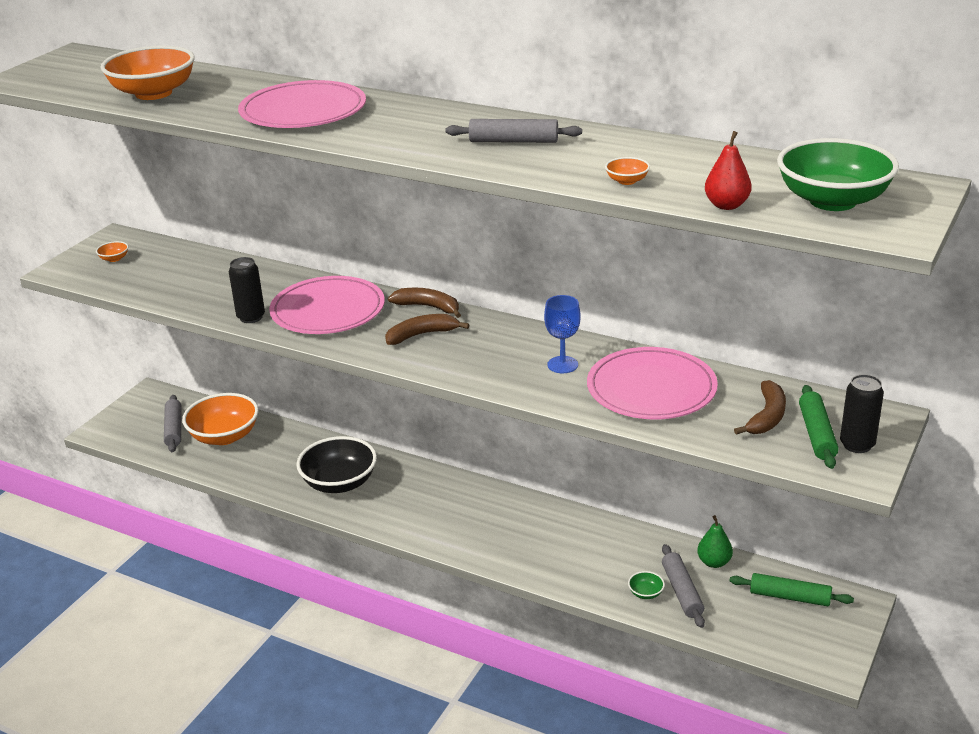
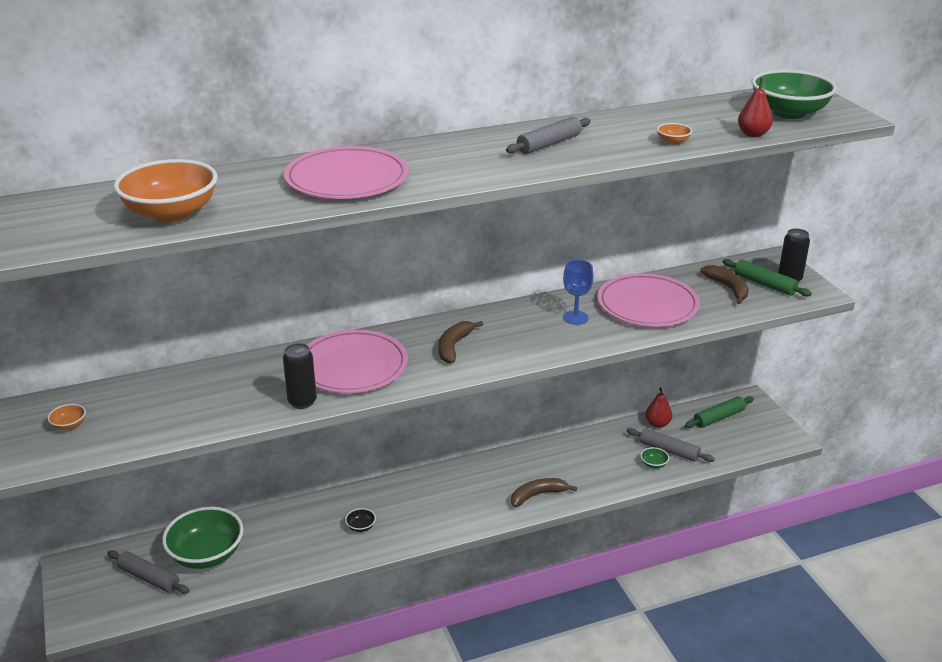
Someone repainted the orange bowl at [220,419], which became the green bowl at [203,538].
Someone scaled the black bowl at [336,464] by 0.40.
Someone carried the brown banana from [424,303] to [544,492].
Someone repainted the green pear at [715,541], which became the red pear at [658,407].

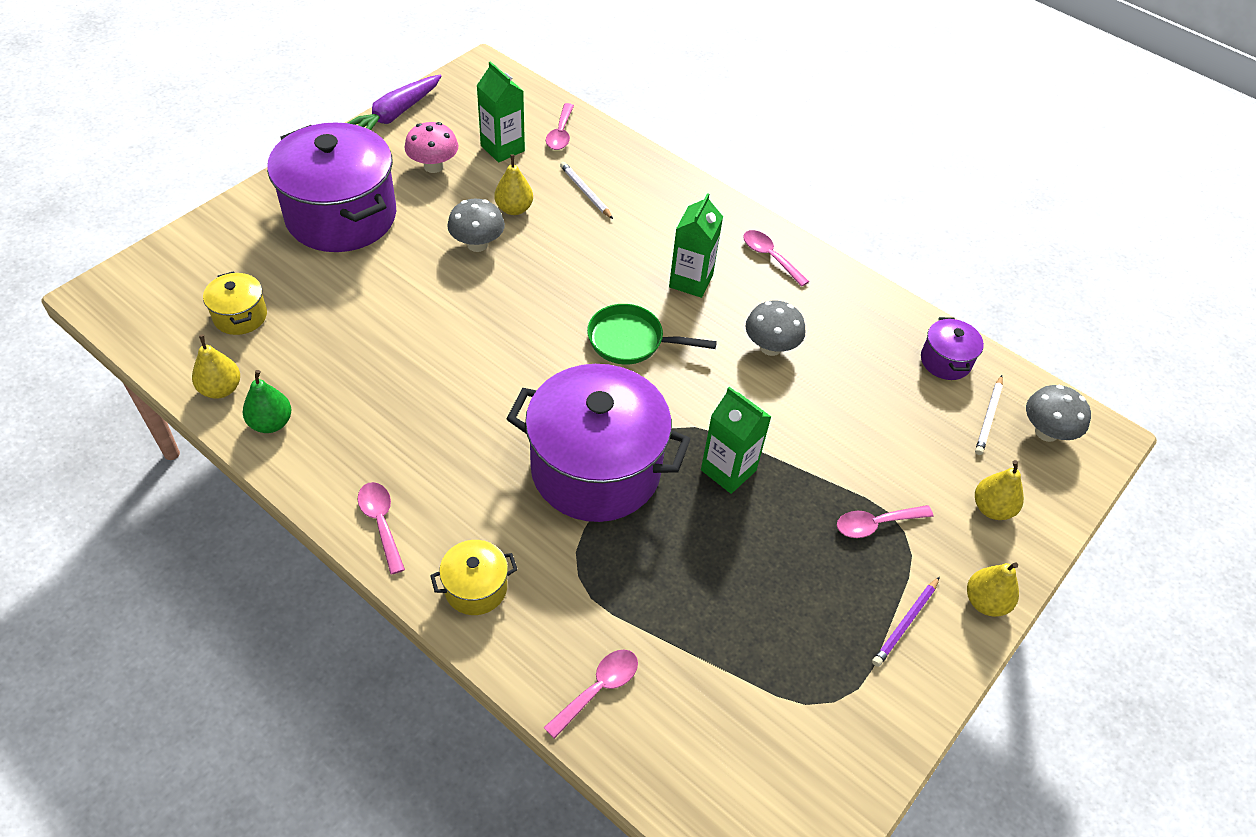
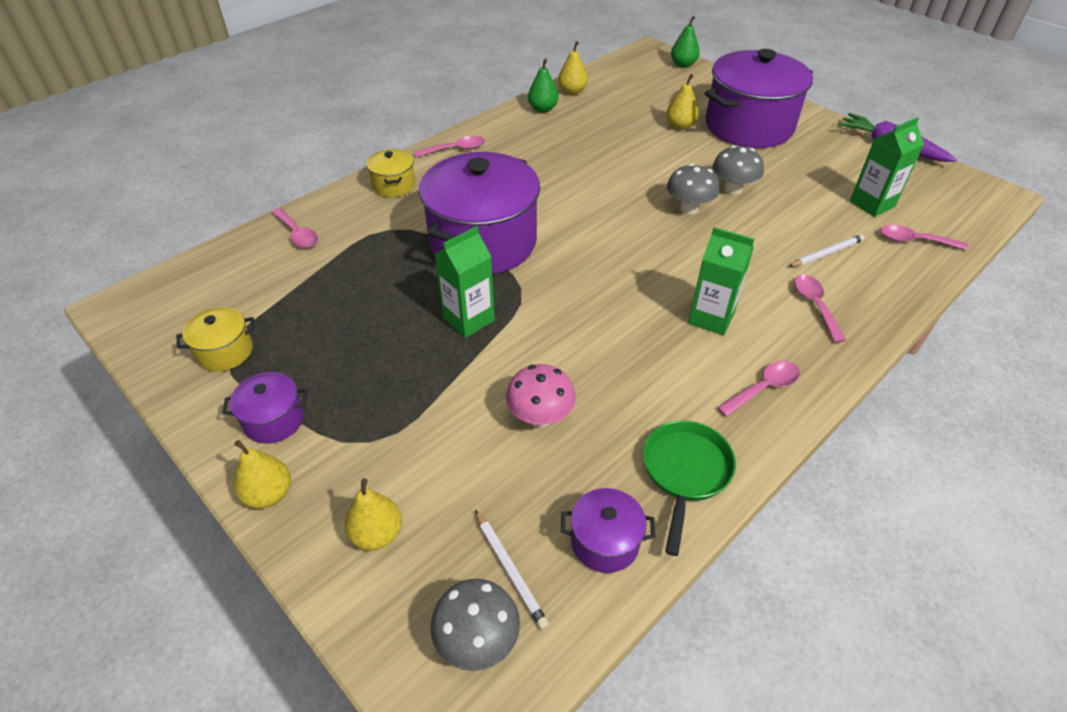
Someone carried the yellow pot from [235,303] to [215,339].
Someone carried the pink mushroom from [431,147] to [541,395].
Someone carried the yellow pear from [513,184] to [682,102].
Someone carried the green pan from [652,334] to [689,488].
Someone carried the grey mushroom from [775,328] to [693,189].
Someone carried the pink spoon from [885,521] to [820,309].
Someone swapped the purple pencil at [906,621] for the purple pot at [265,408].
Someone rotated the white pencil at [989,415] by 150 degrees counterclockwise.
Someone put down the green pear at [685,42].

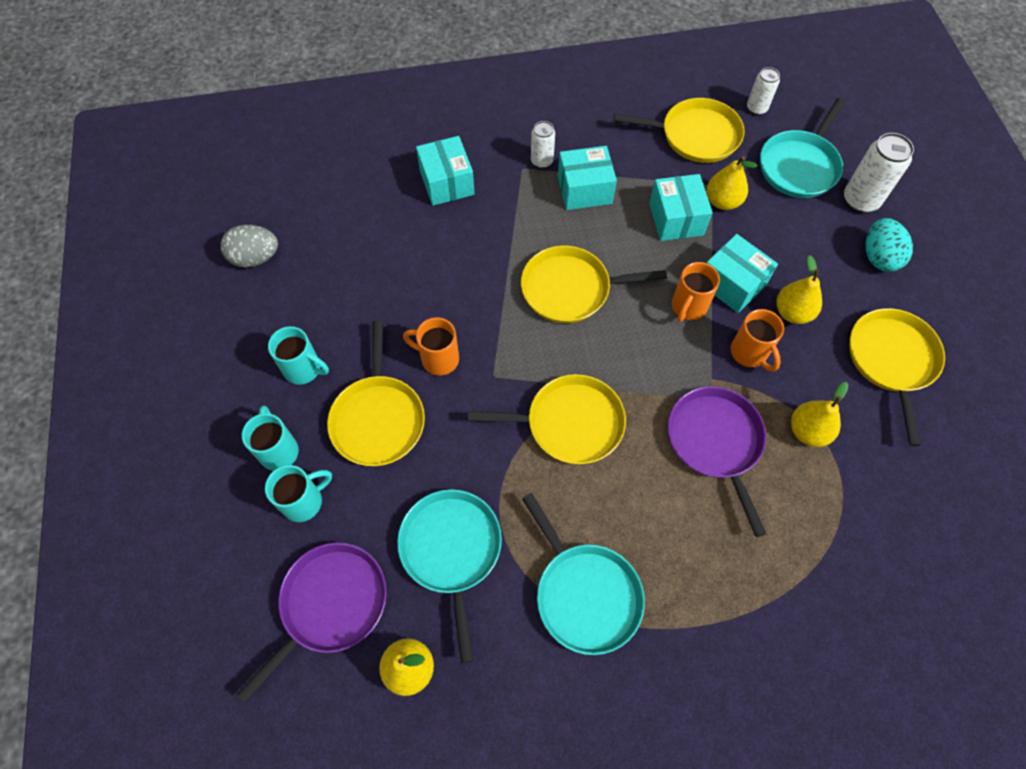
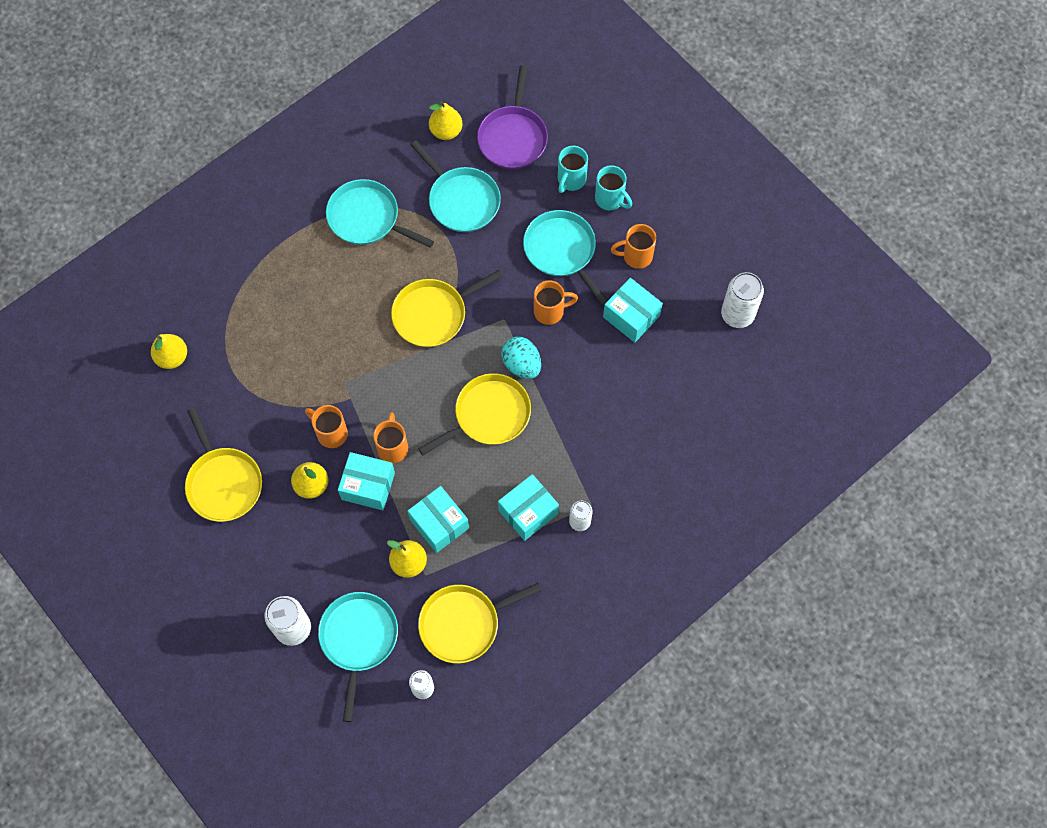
Someone swapped the grey egg at [249,246] for the white can at [742,300].
Someone repainted the turquoise mug at [298,355], which became the orange mug at [633,246].
Someone repainted the yellow pan at [376,393], which became the turquoise pan at [565,258].
Someone carried the turquoise box from [445,171] to [633,310].
Someone took away the purple pan at [717,461].
Someone carried the yellow pear from [819,414] to [169,351].
Someone carried the turquoise egg from [889,245] to [521,358].

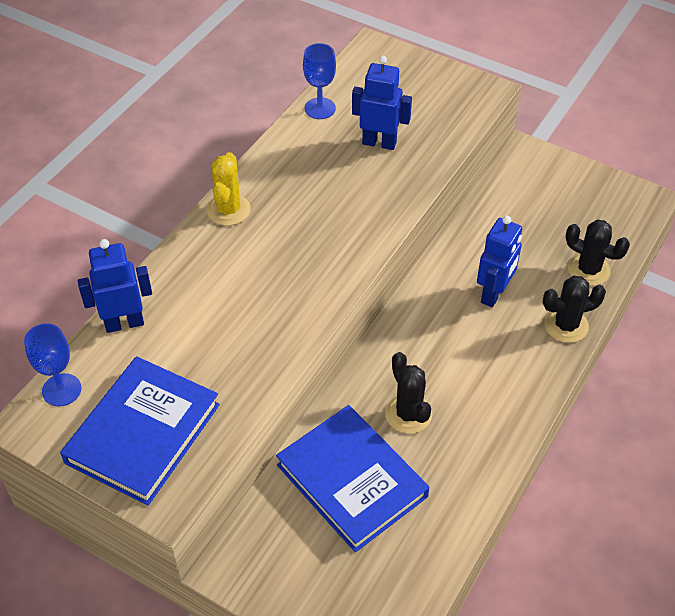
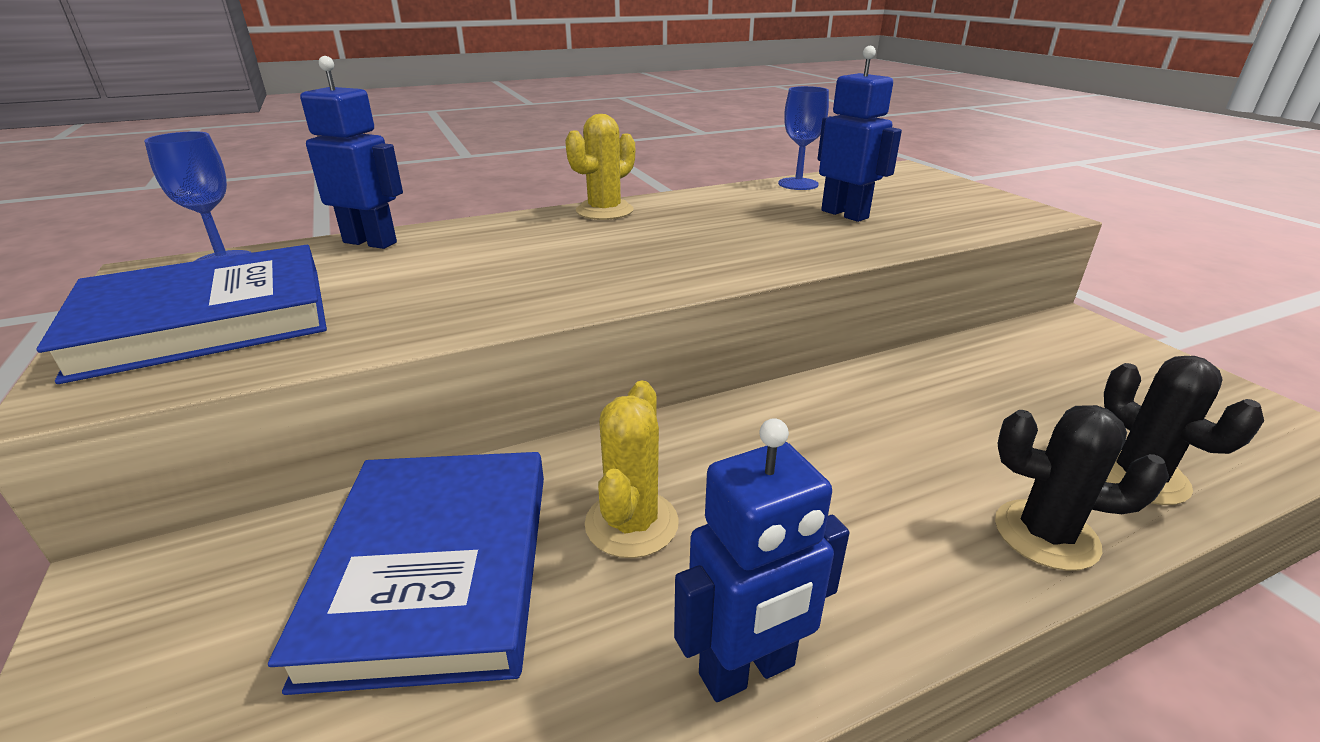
Someone repainted the black cactus at [408,393], which became the yellow cactus at [632,469].
Someone carried the blue robot from [499,261] to [761,560].

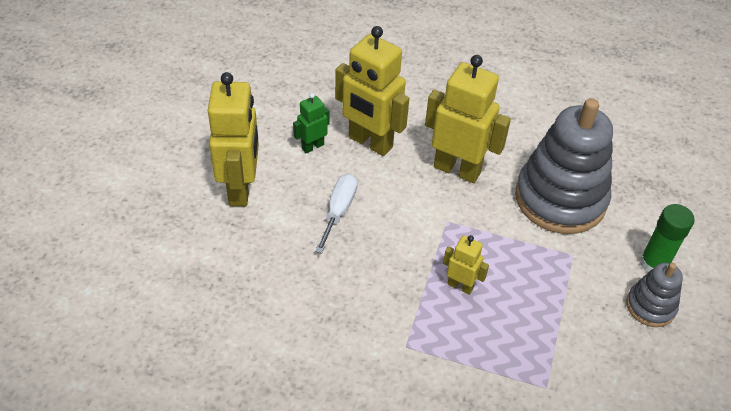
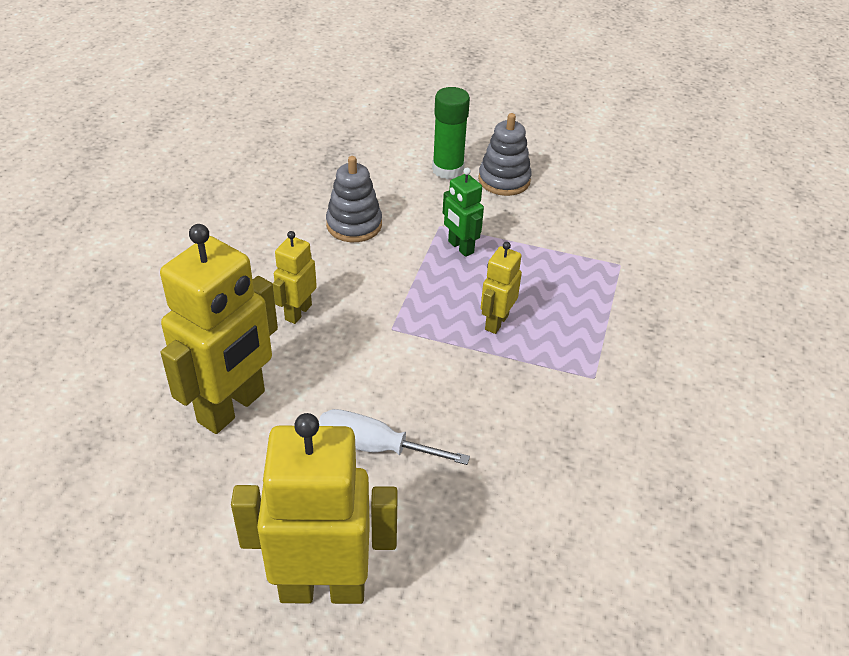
Someone carried the green robot from [311,123] to [463,212].
Someone scaled the yellow robot at [468,119] by 0.50.
Someone scaled the grey stacking toy at [564,166] by 0.49.

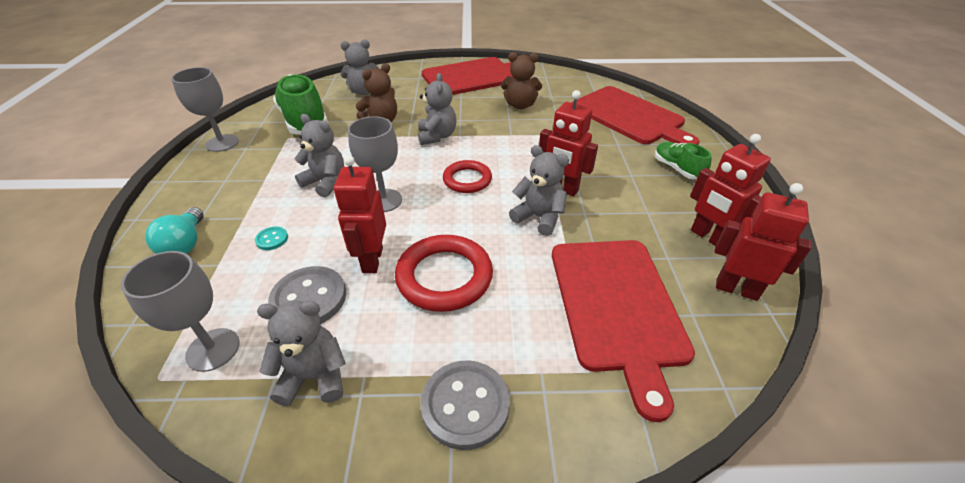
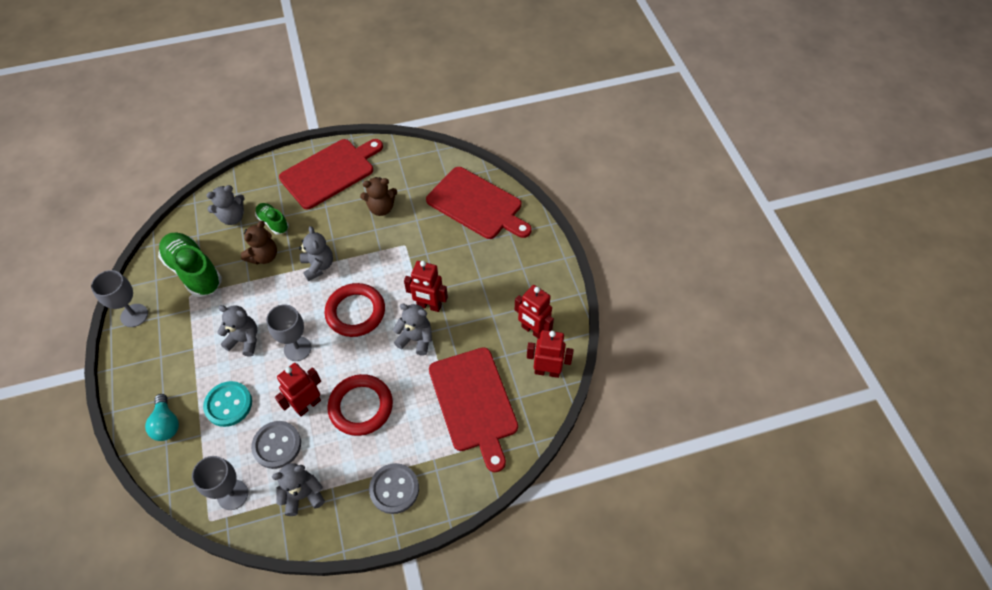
Someone scaled the turquoise button at [271,238] by 2.09.
Someone rotated the red robot at [360,214] by 60 degrees clockwise.
Someone scaled the red ring at [467,176] by 1.56.
Someone carried the green shoe from [683,160] to [272,219].

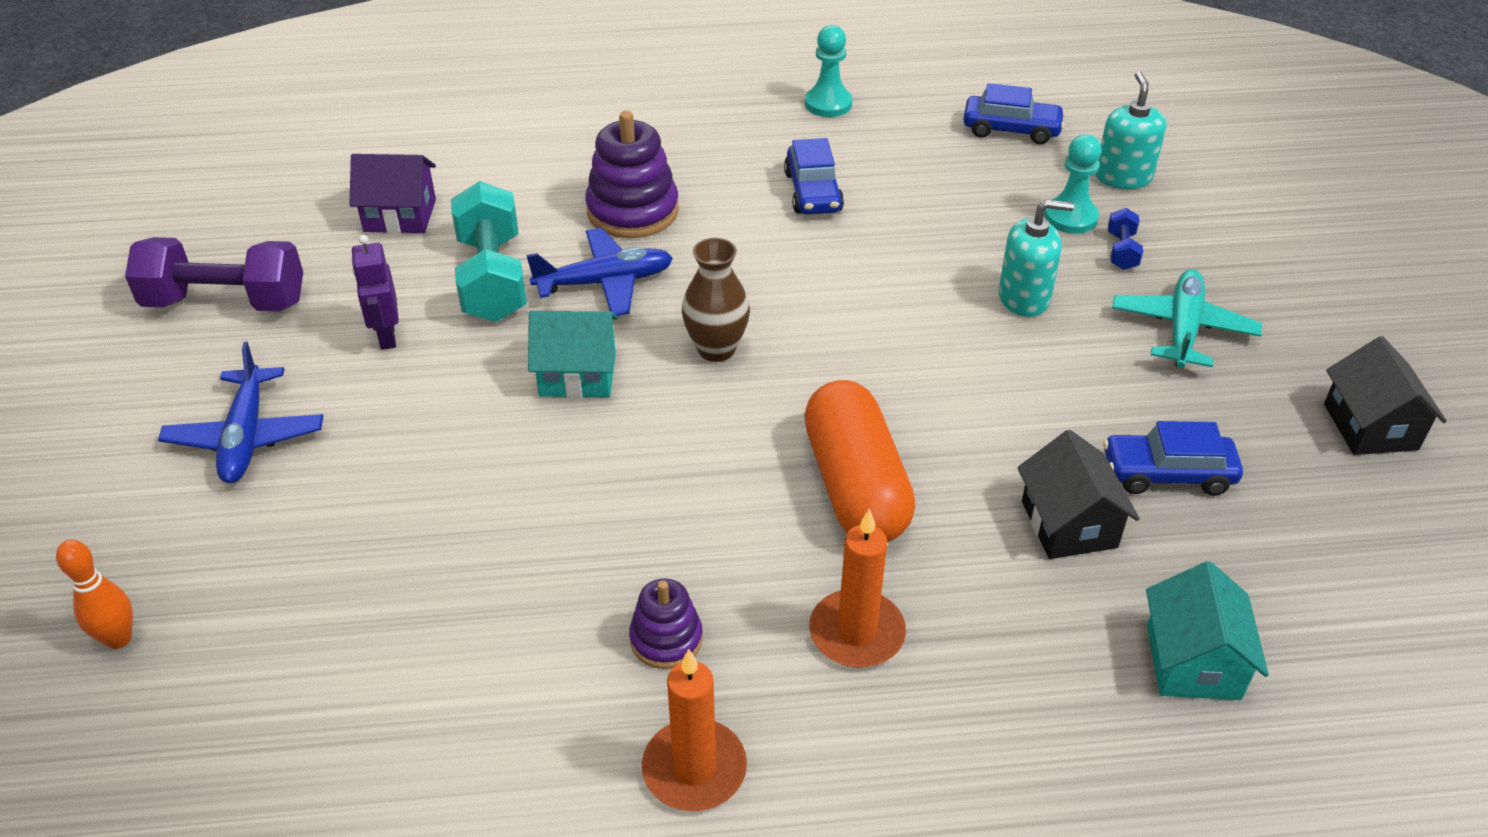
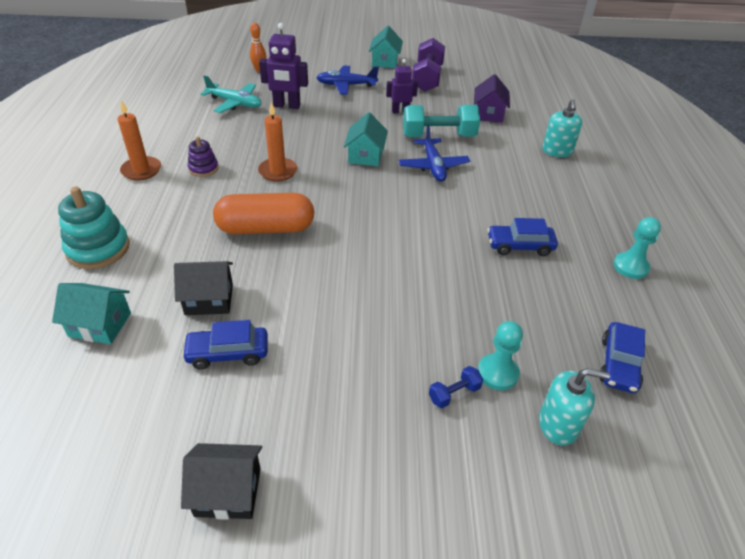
Someone took away the purple stacking toy at [632,174].
Someone took away the brown vase at [716,300].
Someone carried the orange candle from [857,588] to [277,142].
Someone carried the turquoise soap dispenser from [1036,258] to [562,128].
Someone rotated the blue car at [1173,458] by 105 degrees counterclockwise.
Someone rotated the blue dumbbell at [1125,239] by 45 degrees counterclockwise.
Someone carried the turquoise plane from [1187,318] to [231,94].
Someone put down the turquoise stacking toy at [94,228].
Someone put down the purple robot at [283,66].
Someone put down the turquoise house at [386,47].

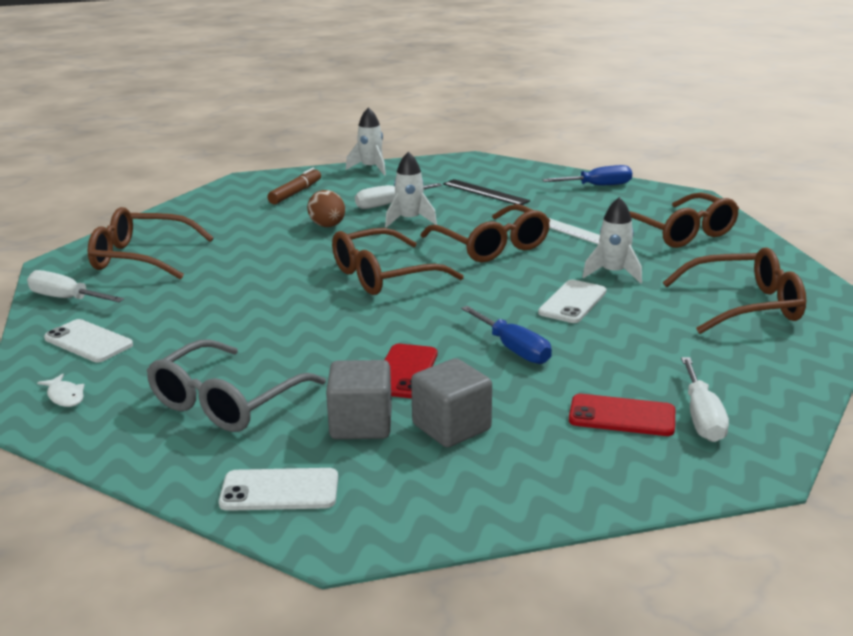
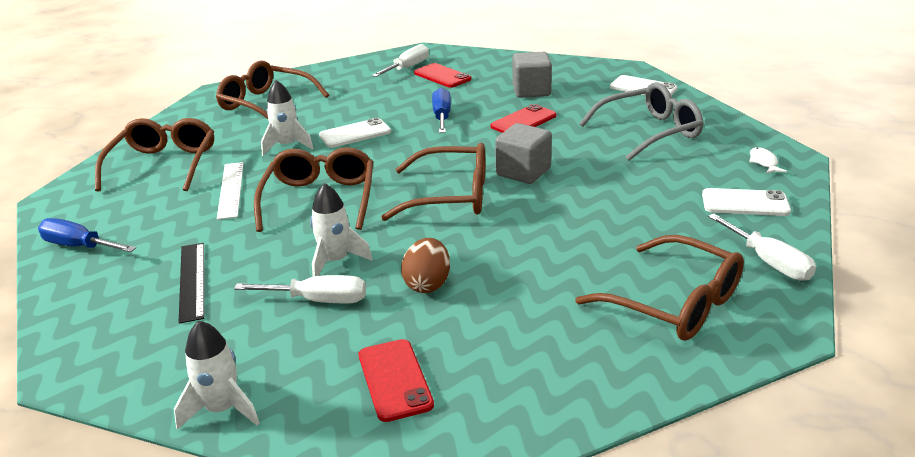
Someone rotated the white phone at [88,340] by 60 degrees counterclockwise.
Someone swapped the brown marker at [294,186] for the red phone at [396,380].
Someone carried the grey cube from [359,399] to [523,153].

